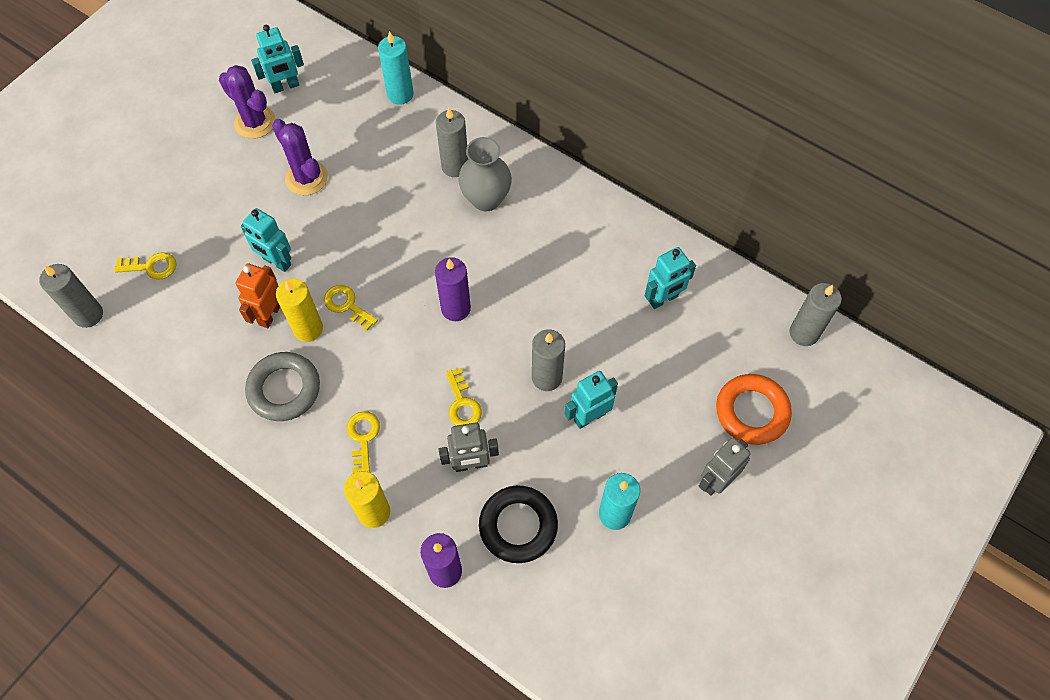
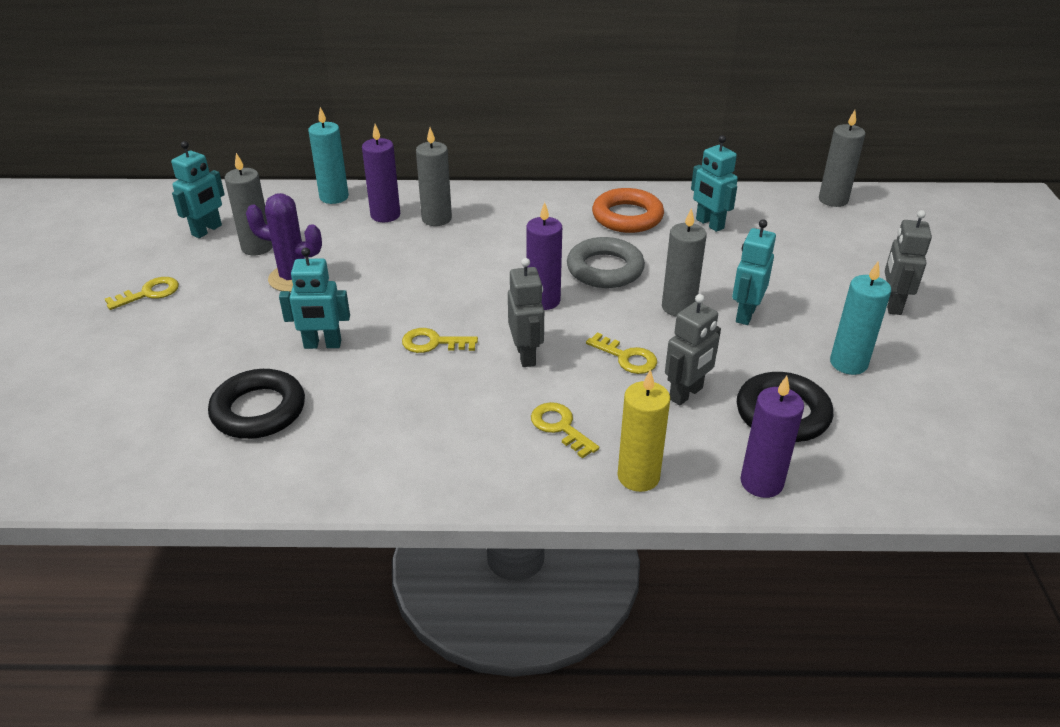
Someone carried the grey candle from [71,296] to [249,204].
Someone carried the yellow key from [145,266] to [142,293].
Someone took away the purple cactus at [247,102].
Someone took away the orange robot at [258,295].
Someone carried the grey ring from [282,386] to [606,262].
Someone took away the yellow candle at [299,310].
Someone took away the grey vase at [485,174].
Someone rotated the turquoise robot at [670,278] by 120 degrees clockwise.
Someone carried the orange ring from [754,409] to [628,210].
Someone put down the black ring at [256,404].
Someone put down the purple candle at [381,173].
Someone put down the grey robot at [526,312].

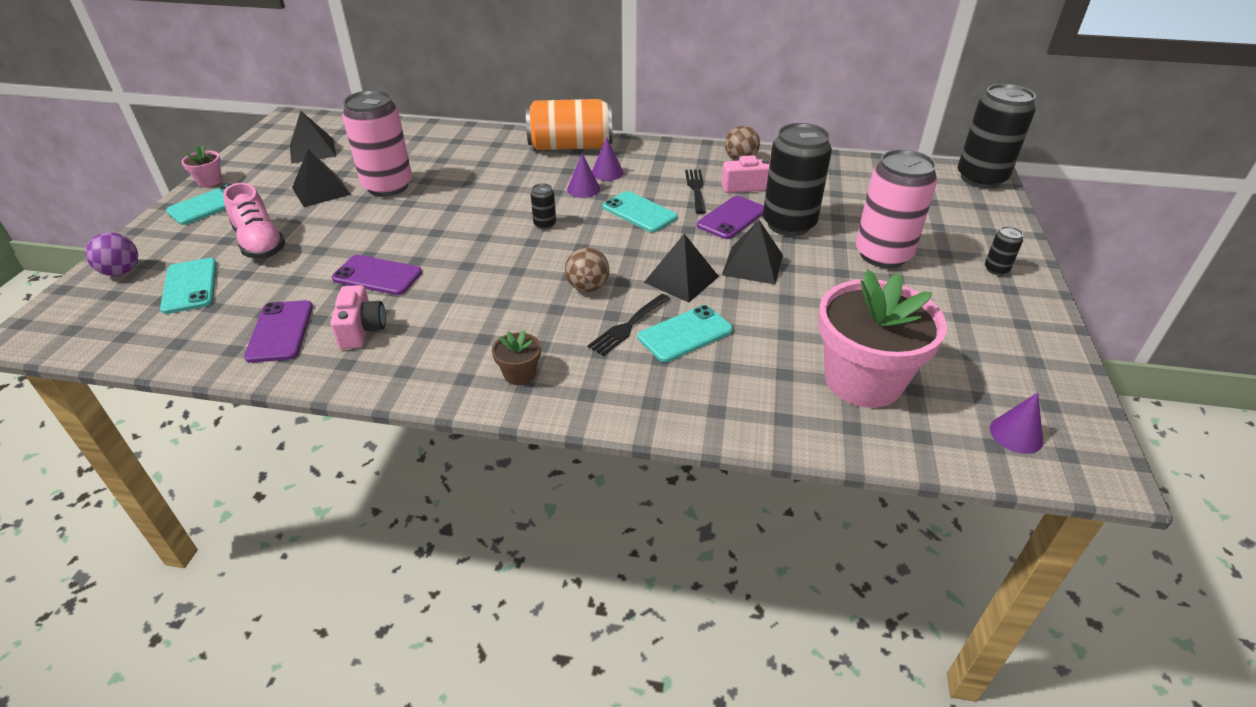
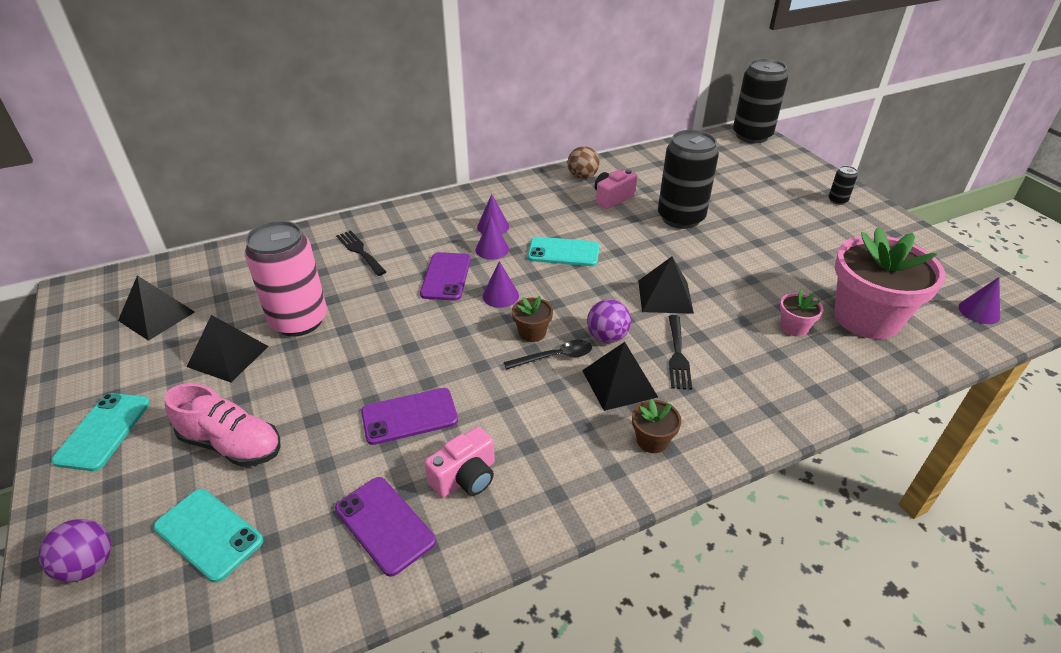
Someone carried the pink flower pot from [201,166] to [802,313].
Someone rotated the pink camera at [358,317] by 90 degrees clockwise.
Someone took away the orange can at [569,124].
Someone swapped the black can at [543,206] for the purple cone at [501,284].
Someone repainted the brown ball at [587,269], which became the purple ball at [609,321].
Someone took away the turquoise phone at [685,333].
Someone carried the black fork from [695,192] to [361,253].
Someone carried the purple phone from [730,217] to [445,276].
Someone carried the black pyramid from [752,252] to [620,376].
Someone took away the pink can at [897,208].
Someone put down the black spoon at [548,355].
Someone put down the brown flower pot at [532,319].

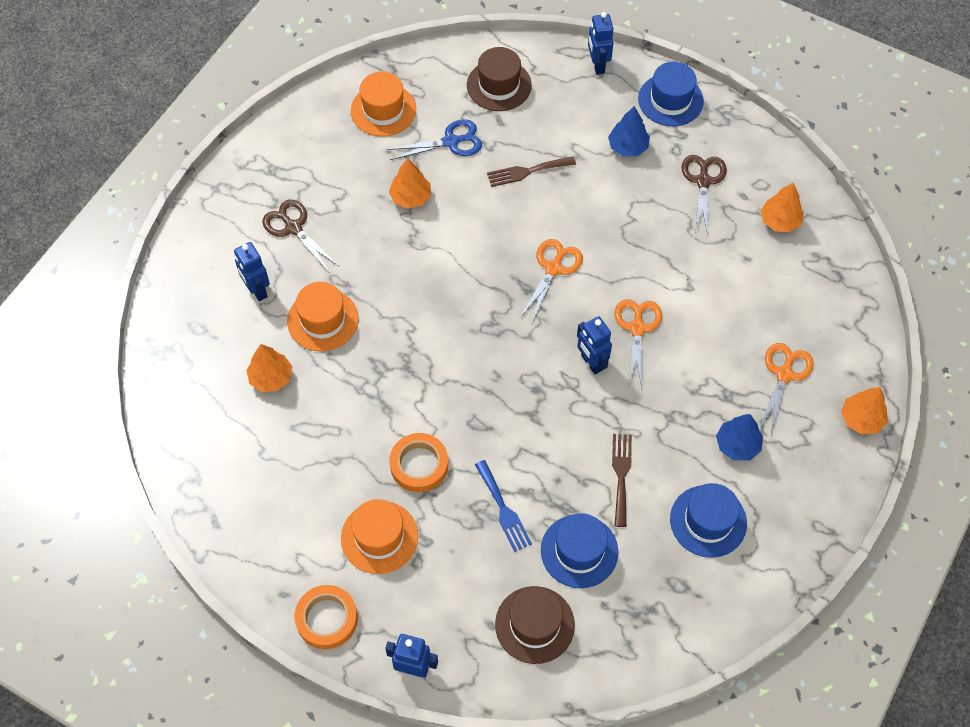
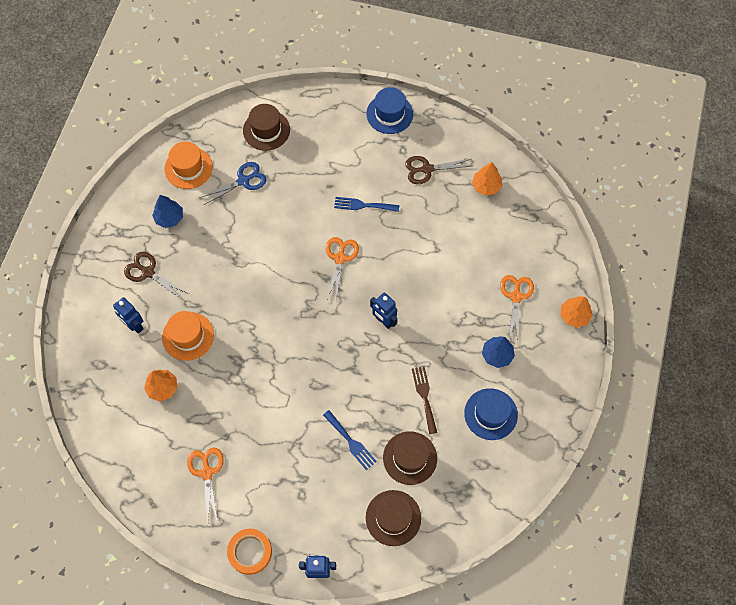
Someone took away the orange hat at [379,536].
Someone took away the orange tree at [410,183].
Someone took away the orange tape at [418,462].
Someone took away the brown fork at [531,172].
Someone repainted the blue hat at [579,550], which became the brown hat at [410,458].
Someone took away the blue robot at [601,43].
Someone carried the blue tree from [629,131] to [167,211].
Someone carried the orange scissors from [638,343] to [205,485].
Someone rotated the brown scissors at [704,195] by 90 degrees counterclockwise.
Someone put down the blue fork at [366,204].

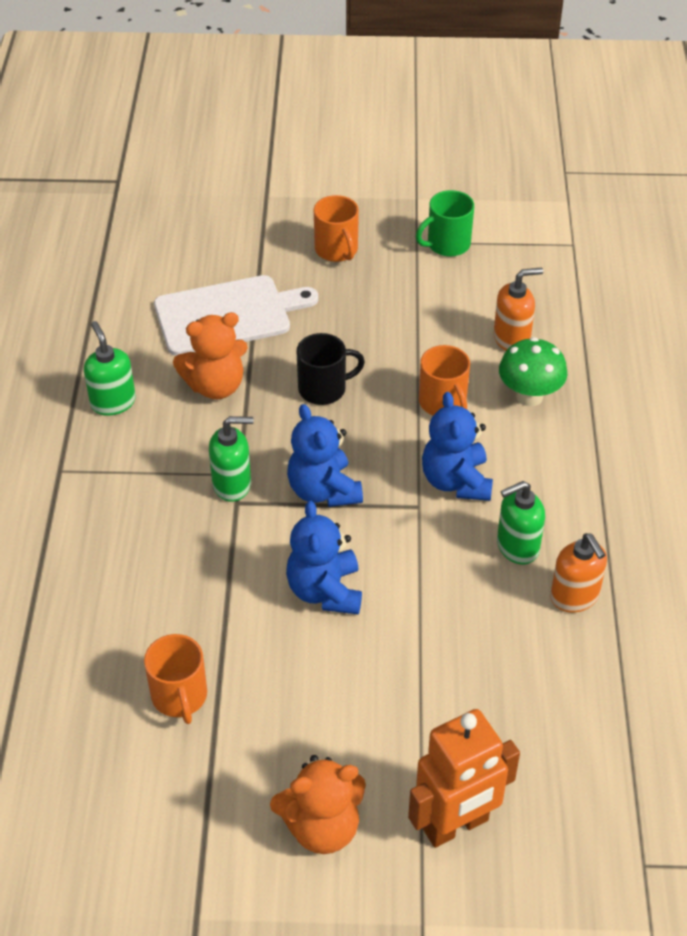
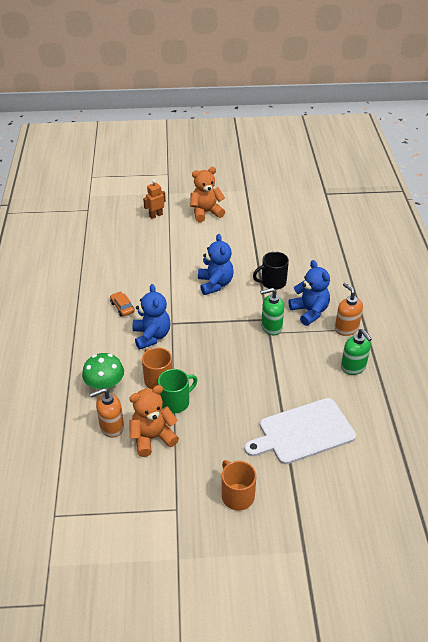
Someone took away the orange mug at [175,679].
Someone carried the orange teddy bear from [210,355] to [154,421].
Someone carried the blue teddy bear from [325,455] to [309,293].
Someone carried the black mug from [330,369] to [271,271].
Someone scaled the orange robot at [464,778] by 0.55.
Someone carried the green mug from [445,223] to [177,391].
Someone swapped the green soap dispenser at [521,522] for the orange car at [122,304].
Someone carried the orange soap dispenser from [578,573] to [349,309].

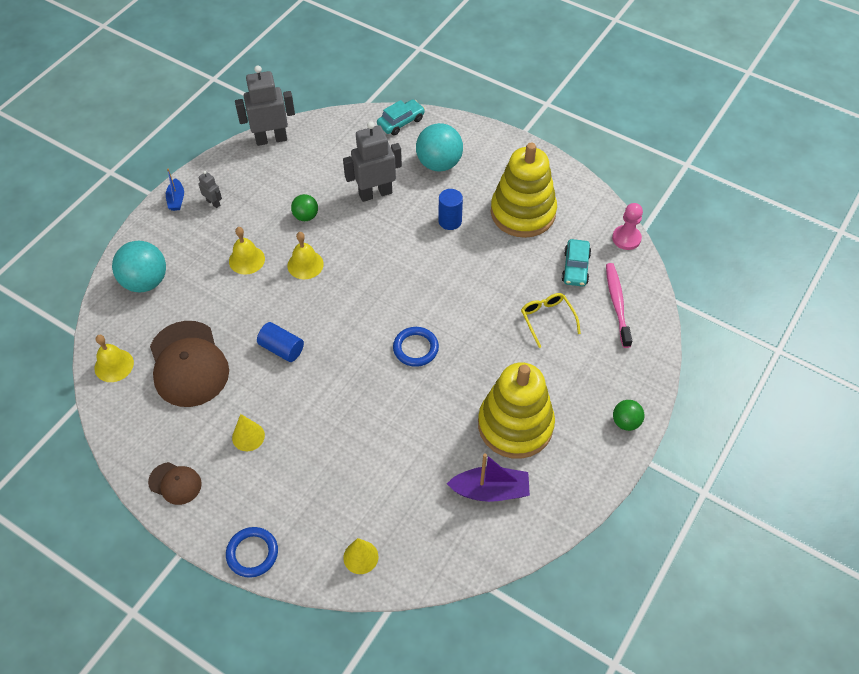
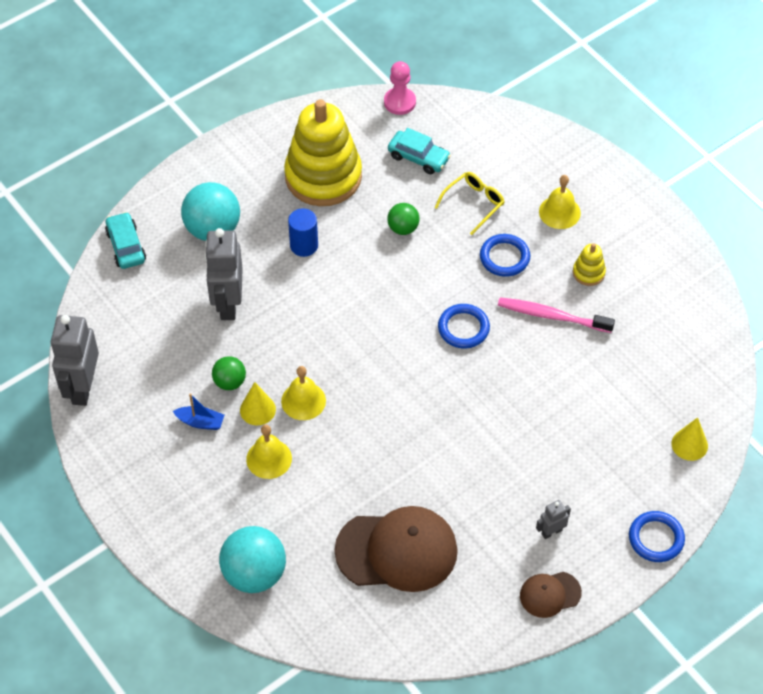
Someone carried the yellow bell from [114,358] to [560,202].
Someone rotated the brown cap at [175,483] by 150 degrees counterclockwise.
Someone carried the blue boat from [175,190] to [198,411].
Someone carried the grey robot from [210,189] to [553,519].
Someone carried the yellow cone from [248,432] to [258,403].
Someone took away the blue cylinder at [280,342].
Someone took away the purple boat at [488,477].
Someone scaled the yellow stacking toy at [516,410] by 0.41.
Someone rotated the yellow glasses at [551,320] by 135 degrees clockwise.
Someone carried the pink toothbrush from [619,305] to [556,315].
Someone carried the green ball from [629,415] to [403,219].
Someone put down the blue ring at [505,255].

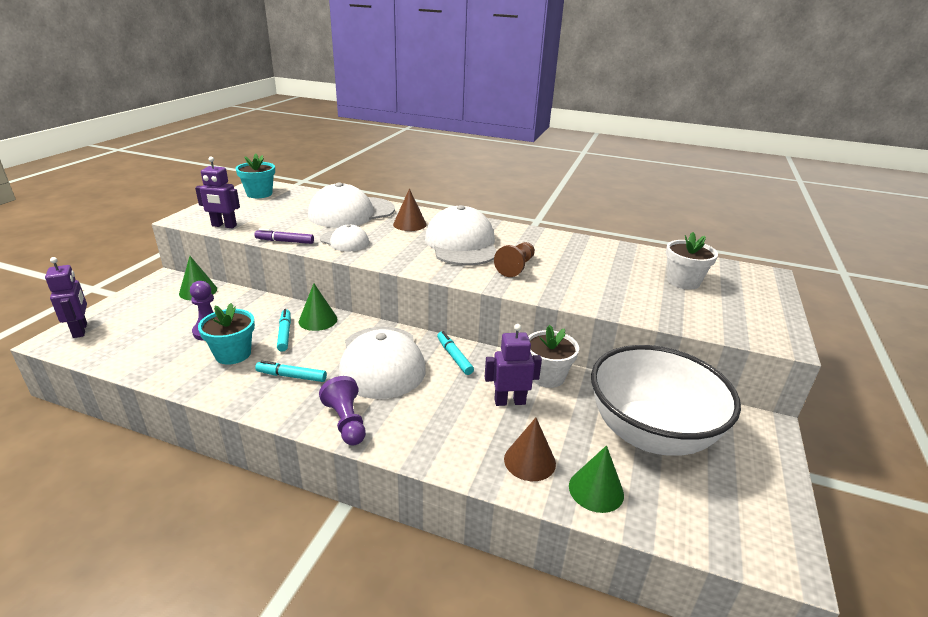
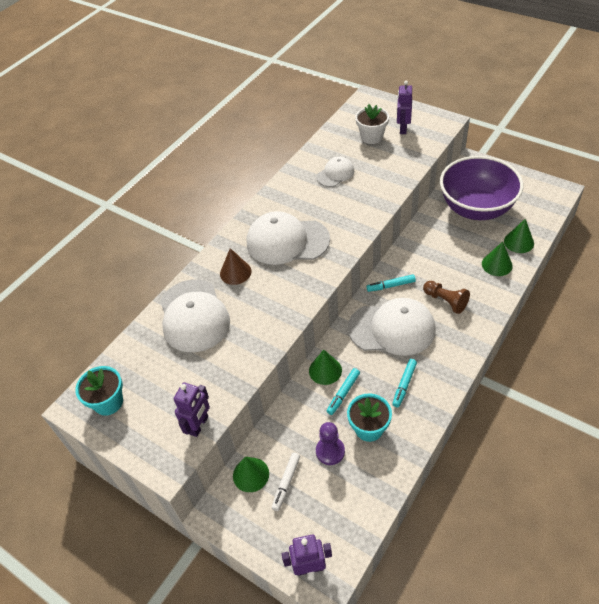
Someone took away the purple marker at [284,236].
Someone rotated the turquoise marker at [284,330] by 60 degrees counterclockwise.
Someone took away the purple pawn at [342,410].
Someone carried the white cap from [344,237] to [335,172].
Someone carried the purple robot from [513,365] to [404,107].
Someone carried the brown pawn from [514,259] to [446,297].
Someone repainted the brown cone at [530,449], which became the green cone at [497,259].
Someone took away the white flower pot at [553,356].
Someone repainted the white bowl at [666,400], which became the purple bowl at [481,188].
Someone put down the white marker at [286,482].

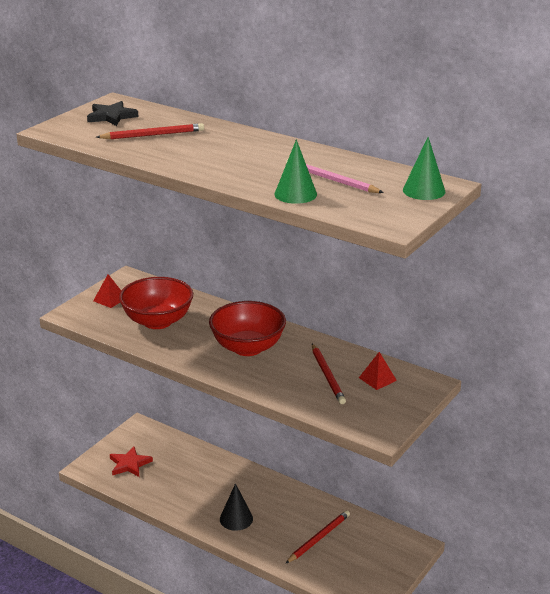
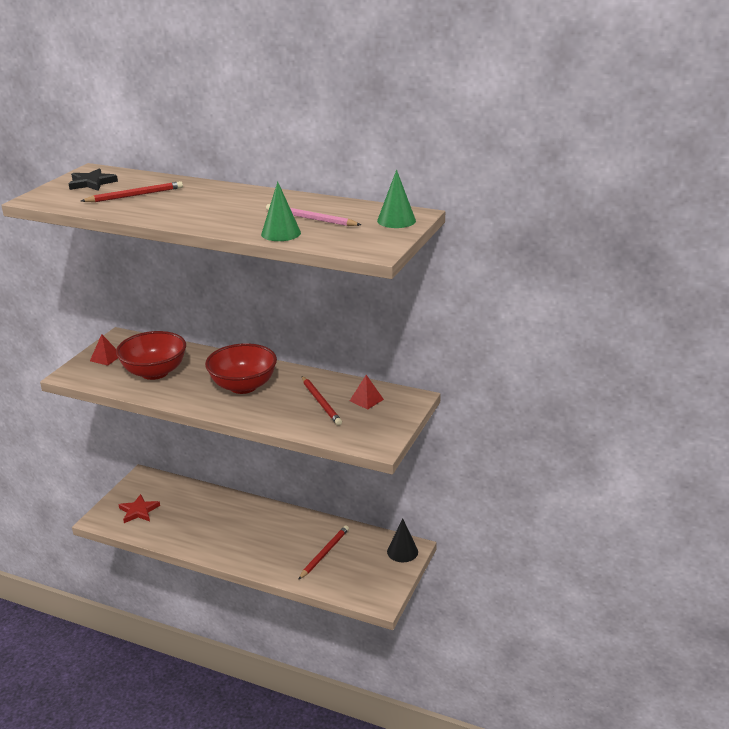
Someone carried the black cone from [236,507] to [402,540].

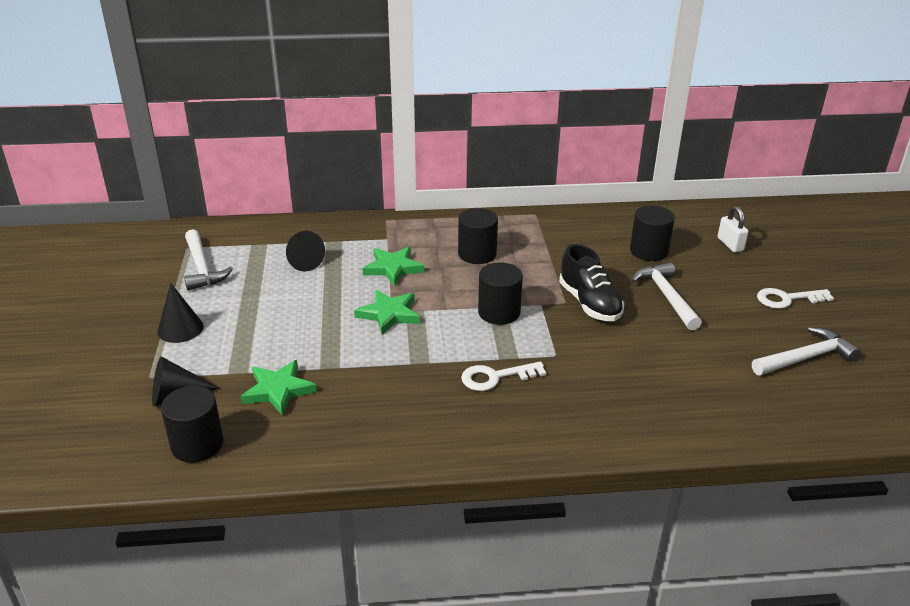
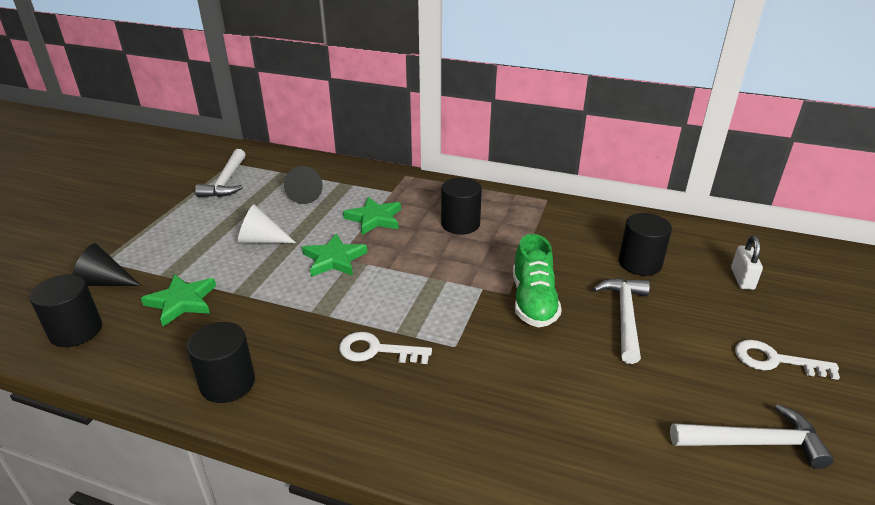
Someone took away the black cone at [180,313].
Someone carried the black cylinder from [500,293] to [221,362].
Someone repainted the black shoe at [591,282], which became the green shoe at [537,281].
Someone put down the white cone at [267,223].

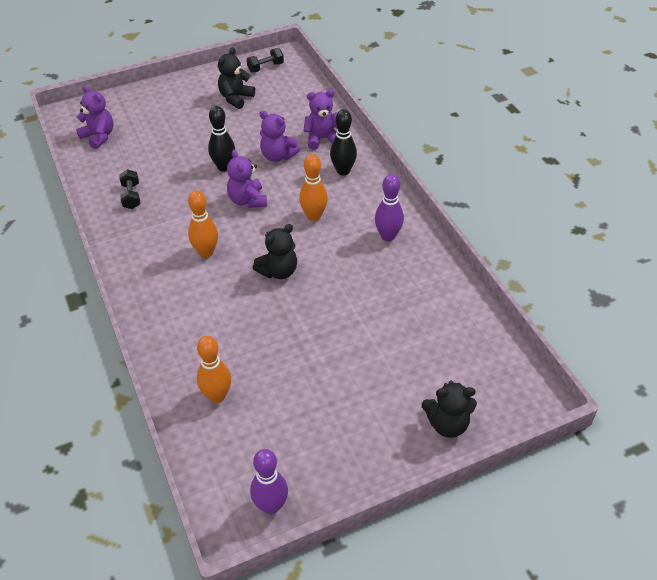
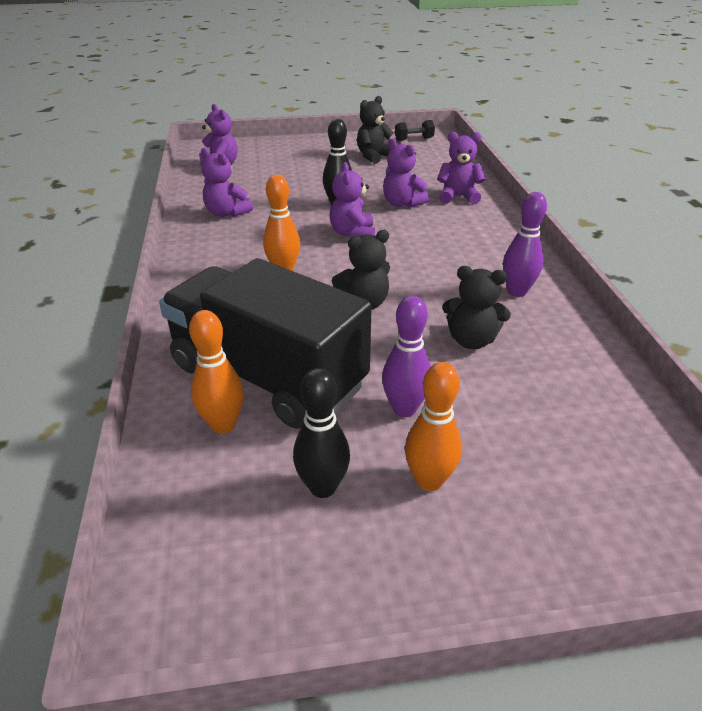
Someone swapped the black dumbbell at [129,189] for the purple teddy bear at [227,182].
Someone carried the purple bowling pin from [269,481] to [406,356].
Someone carried the orange bowling pin from [313,187] to [433,426].
Someone carried the black bowling pin from [343,142] to [321,433].
Someone carried the black teddy bear from [449,409] to [476,307].
Someone put down the black truck at [265,343].

